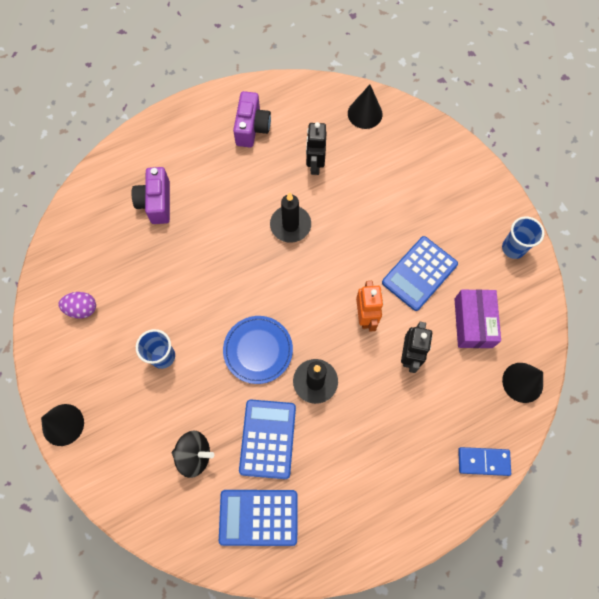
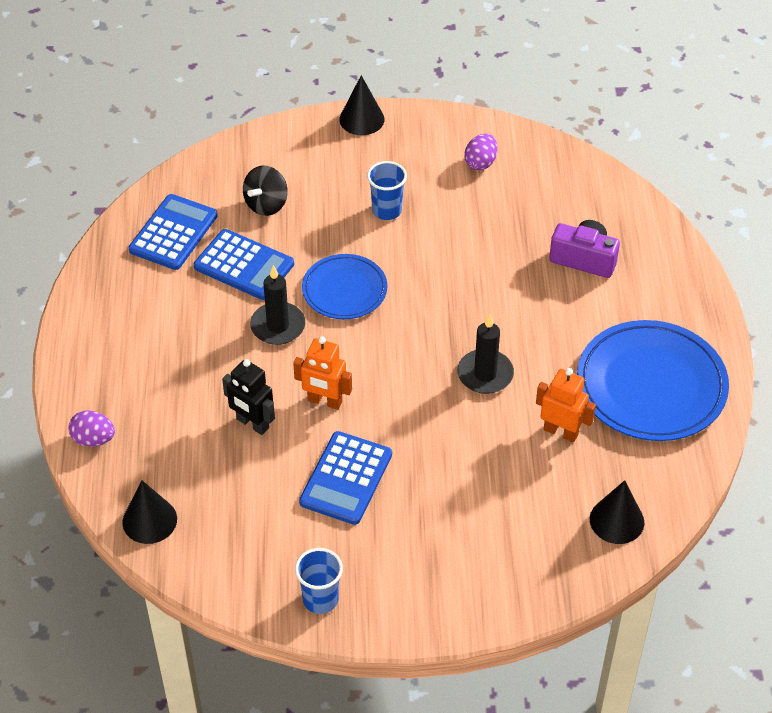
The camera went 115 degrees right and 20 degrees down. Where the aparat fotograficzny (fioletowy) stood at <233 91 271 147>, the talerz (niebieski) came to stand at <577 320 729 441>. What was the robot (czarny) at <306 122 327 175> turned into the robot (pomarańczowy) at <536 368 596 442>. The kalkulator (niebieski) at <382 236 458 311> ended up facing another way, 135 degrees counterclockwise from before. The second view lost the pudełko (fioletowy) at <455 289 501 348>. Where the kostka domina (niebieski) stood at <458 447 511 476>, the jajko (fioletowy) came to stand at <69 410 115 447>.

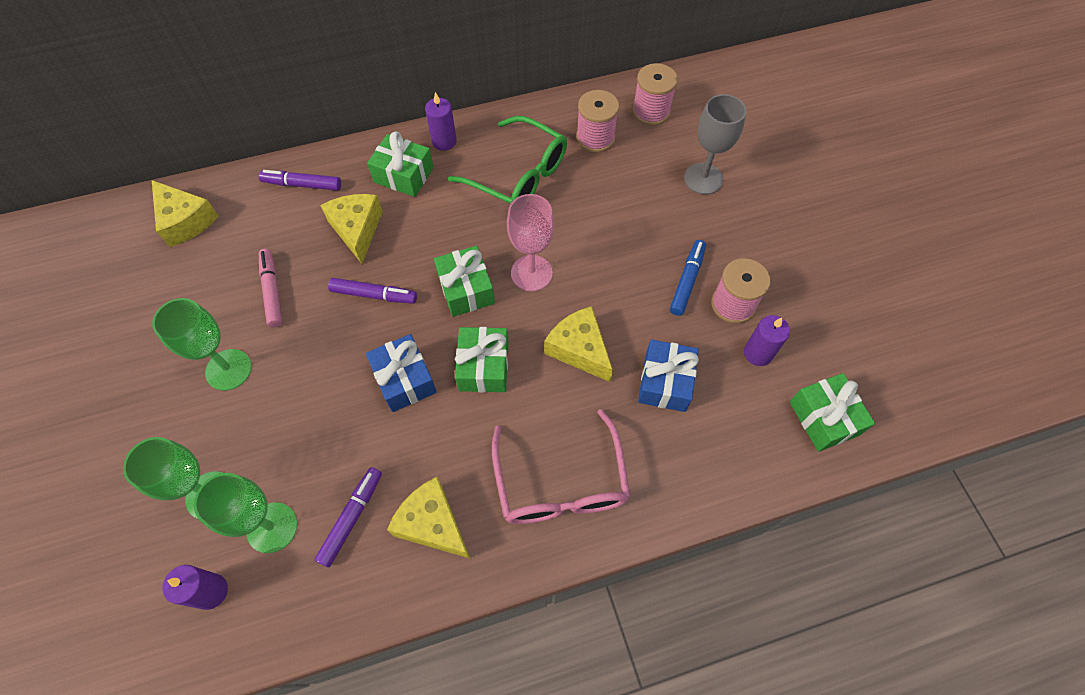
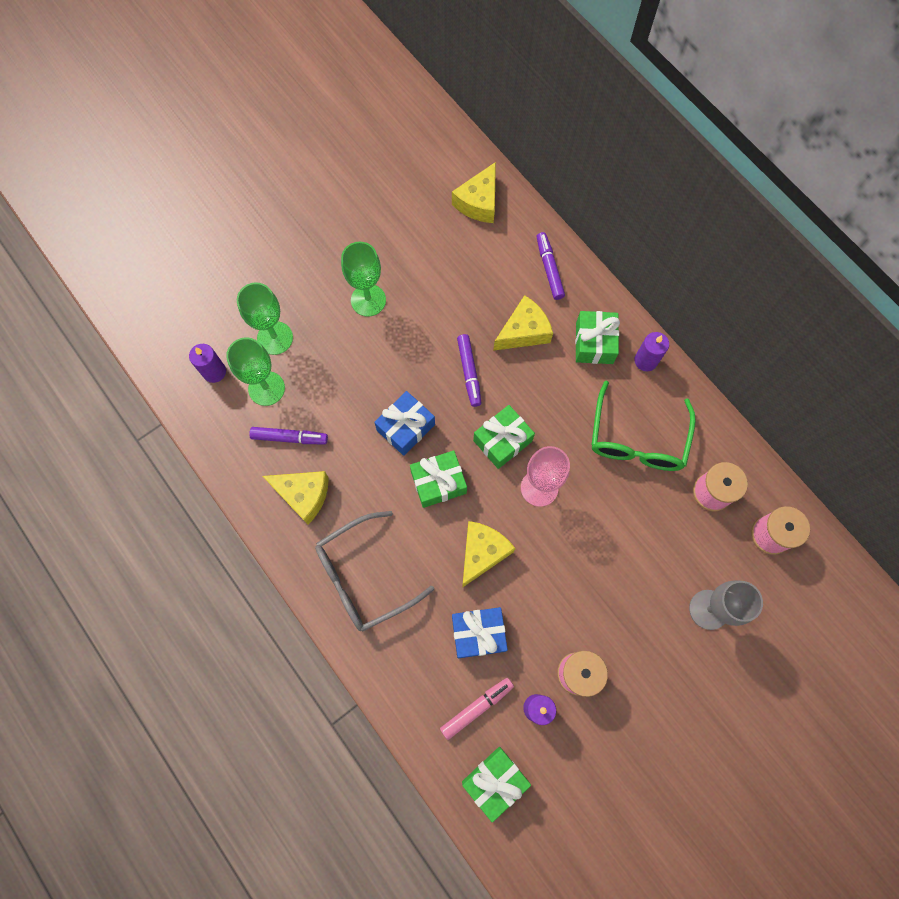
The camera went 70 degrees right and 10 degrees up. The flamaster (różowy) ended up elsewhere, having gone from <259 249 283 328> to <440 678 514 740>. The ser (żółty) at <387 477 470 558> ended up facing another way, 90 degrees clockwise from before. What was the okulary (różowy) at <492 409 630 524> turned into the okulary (szary) at <315 511 434 632>. The second view lost the flamaster (niebieski) at <670 240 706 316>.

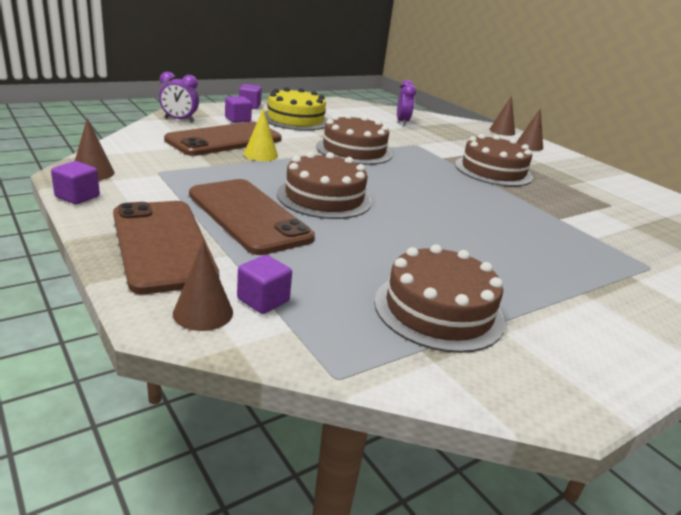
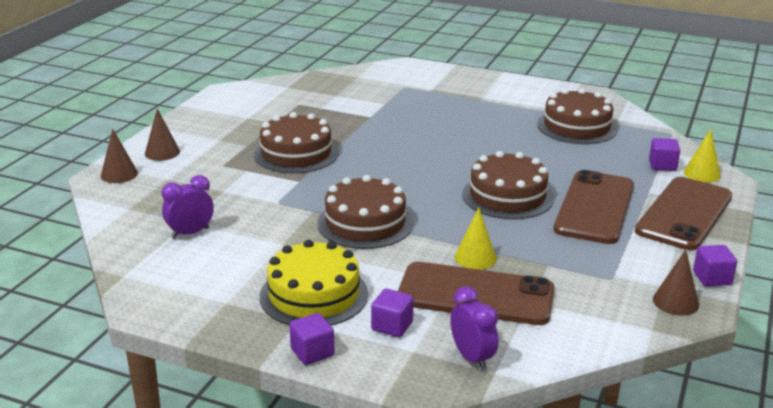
The camera went 120 degrees left and 0 degrees up. What was the stożek (brązowy) at <173 242 233 331> turned into the stożek (żółty) at <684 129 721 183>.

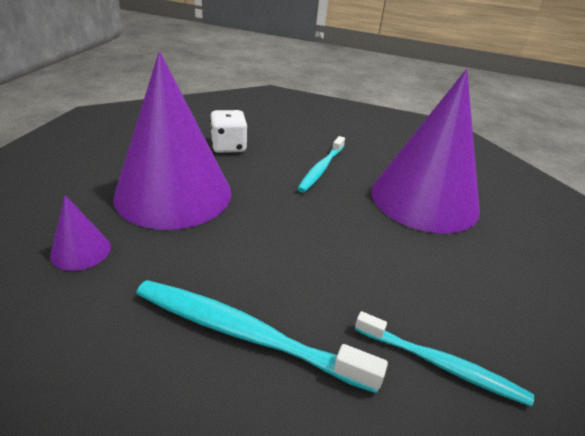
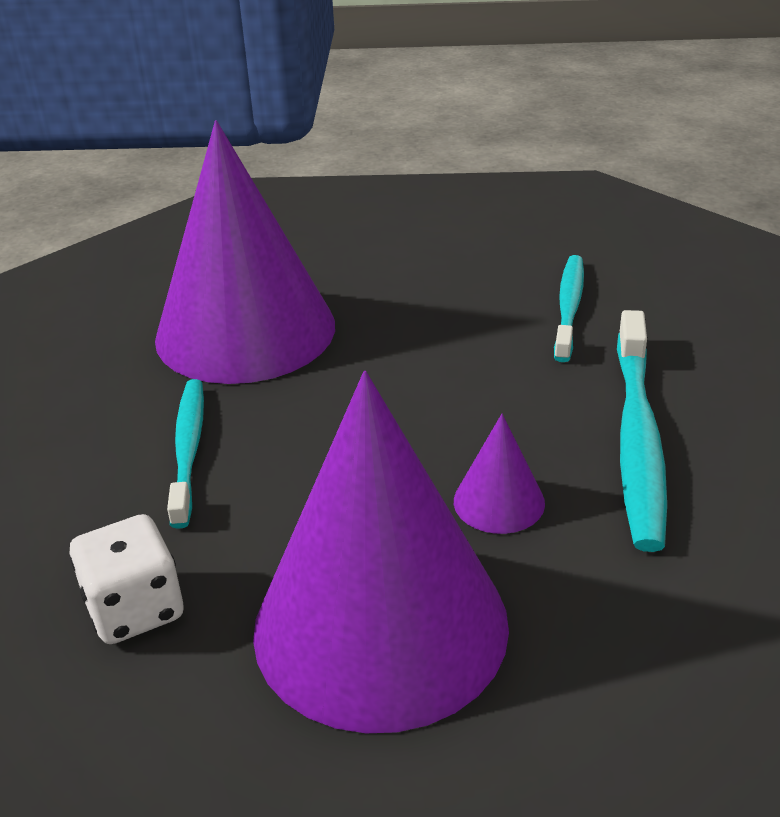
The camera went 100 degrees left and 0 degrees up. The stożek (fioletowy) ended up elsewhere, having gone from <50 195 111 271> to <454 414 545 534>. The szczoteczka do zębów (turkusowy) at <297 136 345 193> ended up facing another way, 105 degrees counterclockwise from before.

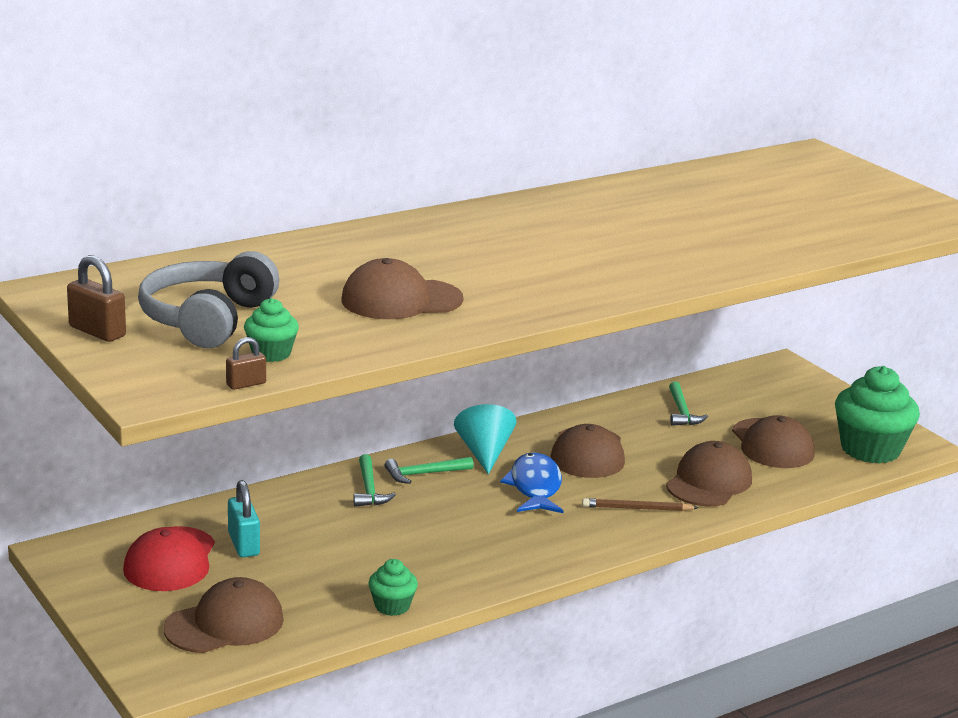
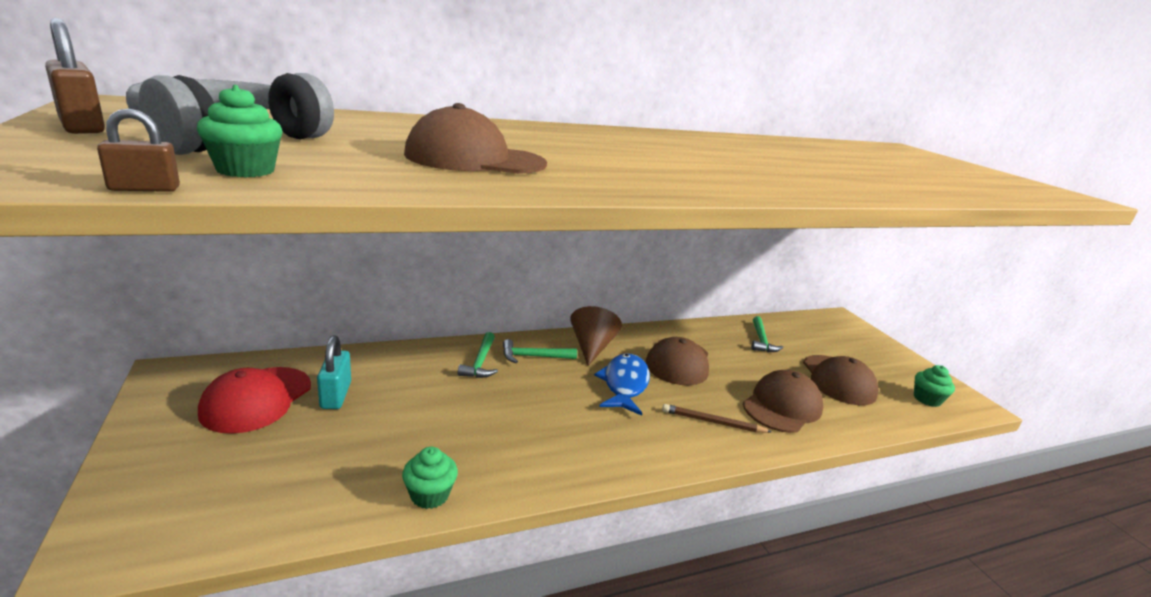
The camera went 10 degrees right and 0 degrees up. The second view lost the czapka (brązowy) at <164 577 284 653>. What was the stożek (turkusowy) at <454 404 517 474> turned into the stożek (brązowy) at <570 306 622 366>. The size of the muffinka (zielony) at <835 366 920 464> changed by a factor of 0.49.

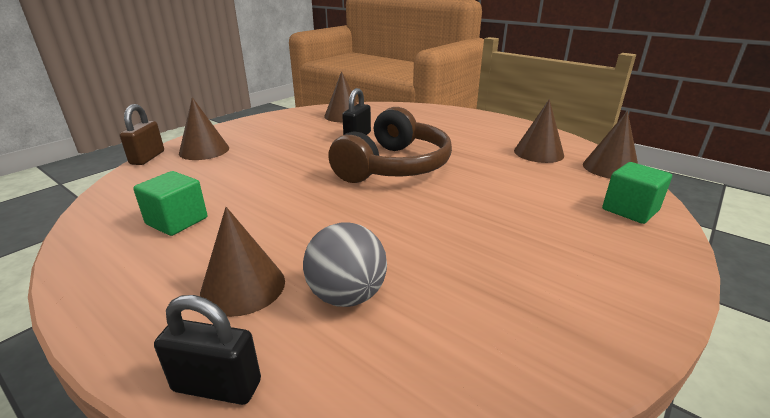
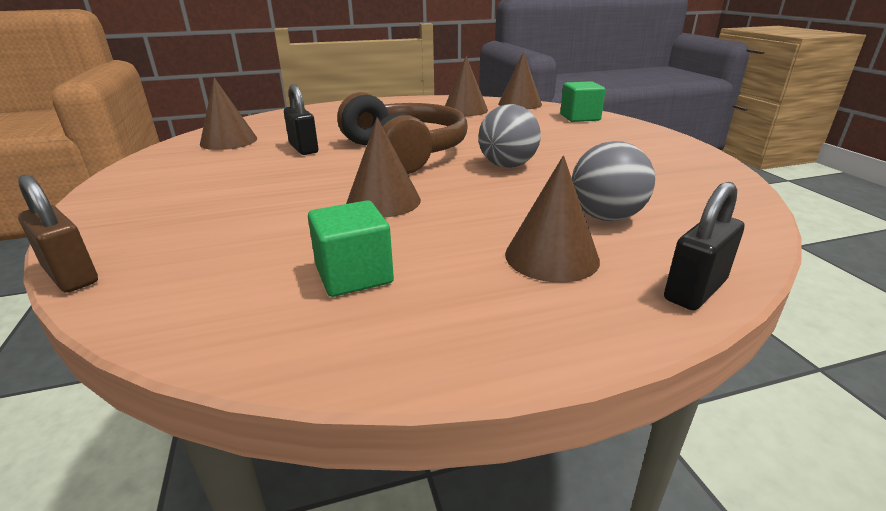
The camera went 55 degrees left and 0 degrees up. The stożek (brązowy) ended up elsewhere, having gone from <179 97 229 160> to <346 117 421 218>. The second view gained the piłka (szary) at <478 104 541 168>.

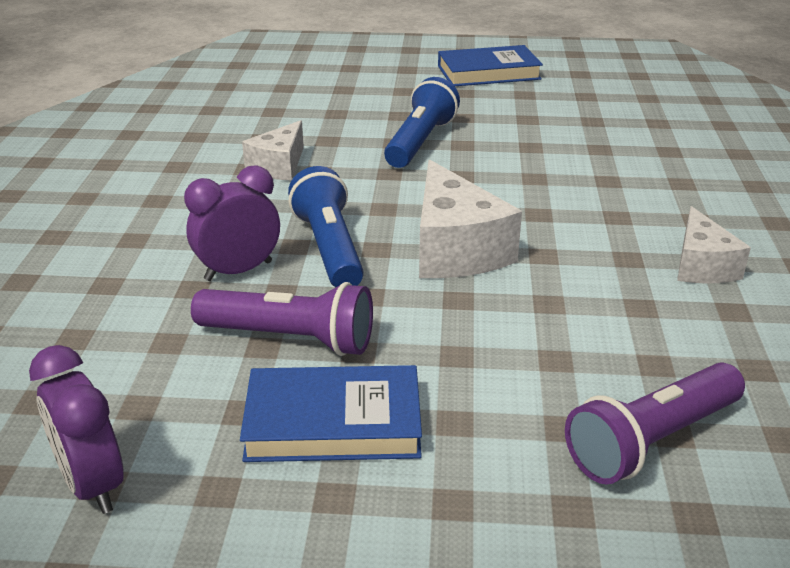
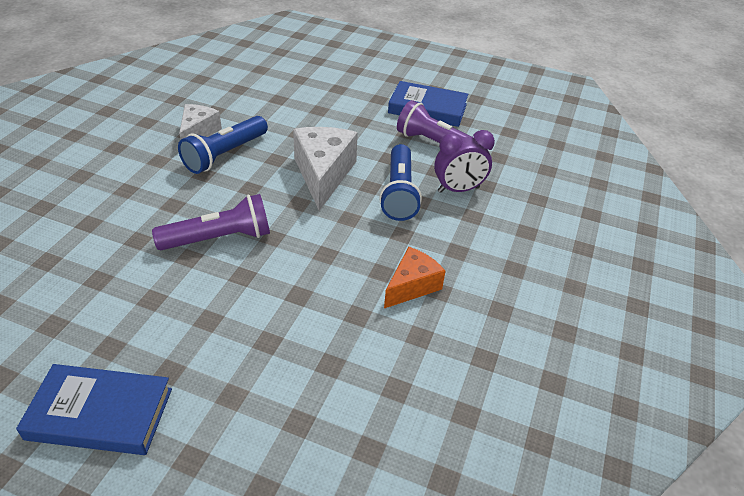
The camera went 165 degrees left and 10 degrees up. The second view lost the budzik (fioletowy) at <29 345 124 514>. What was the ser (biały) at <242 120 304 181> turned into the ser (pomarańczowy) at <384 247 446 308>. The latarka (niebieski) ended up elsewhere, having gone from <384 77 460 168> to <178 116 268 174>. The latarka (fioletowy) ended up elsewhere, having gone from <565 363 745 484> to <152 194 270 250>.

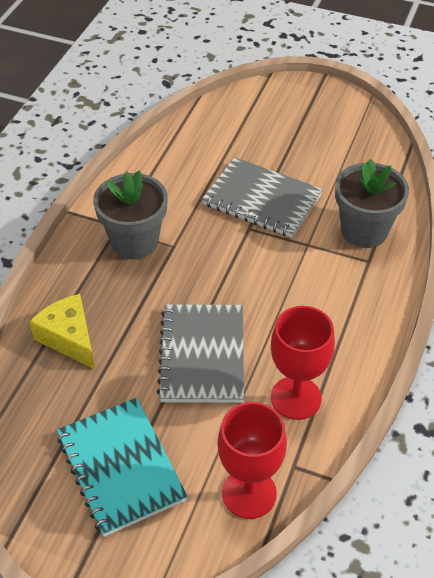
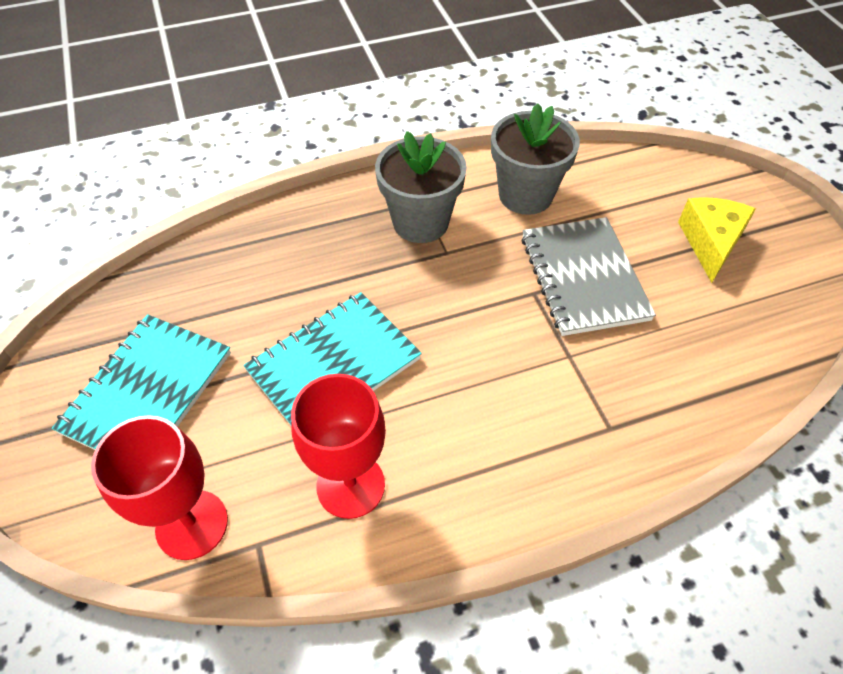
The camera went 50 degrees right and 5 degrees up. The ser (żółty) ended up elsewhere, having gone from <29 294 95 369> to <678 197 756 283>. What was the zeszyt (szary) at <156 304 244 403> turned into the zeszyt (turkusowy) at <243 292 422 425>. The doniczka (szary) ended up elsewhere, having gone from <335 159 409 248> to <491 103 580 215>.

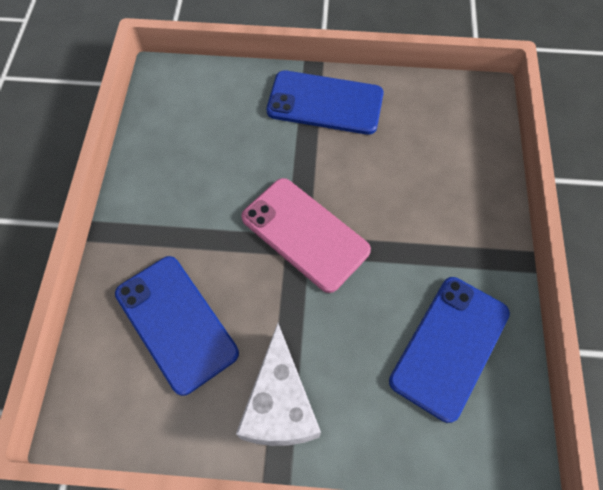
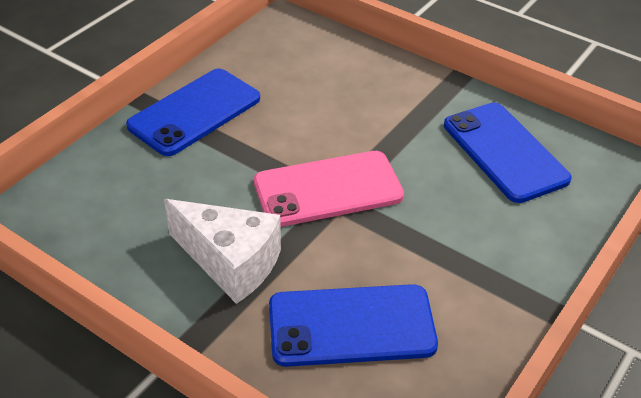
The camera went 60 degrees left and 20 degrees down. The ser (biały) ended up elsewhere, having gone from <236 323 321 446> to <164 199 281 304>.

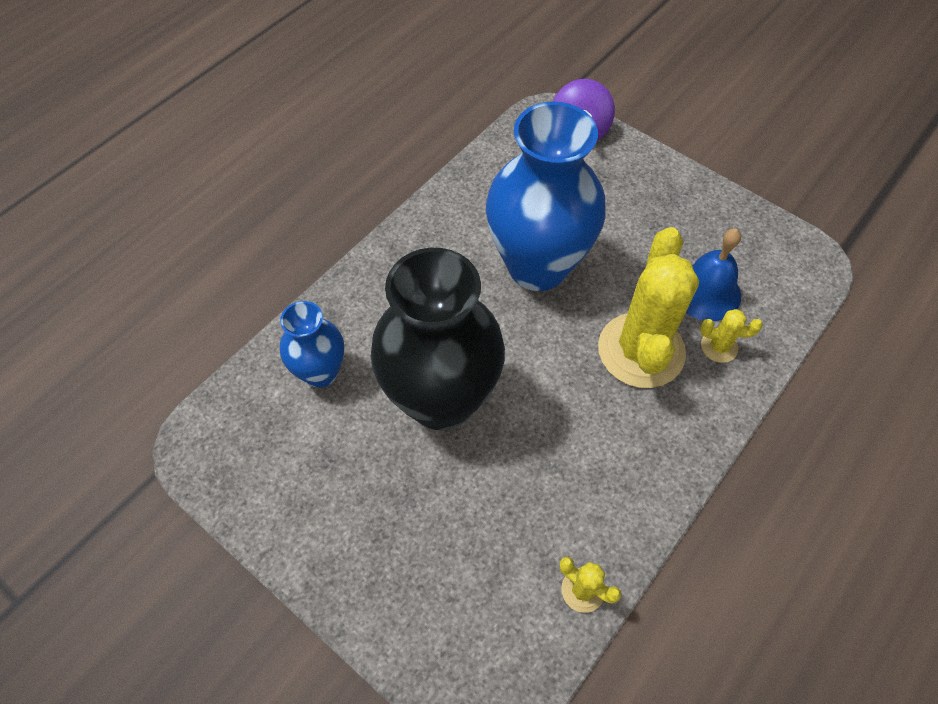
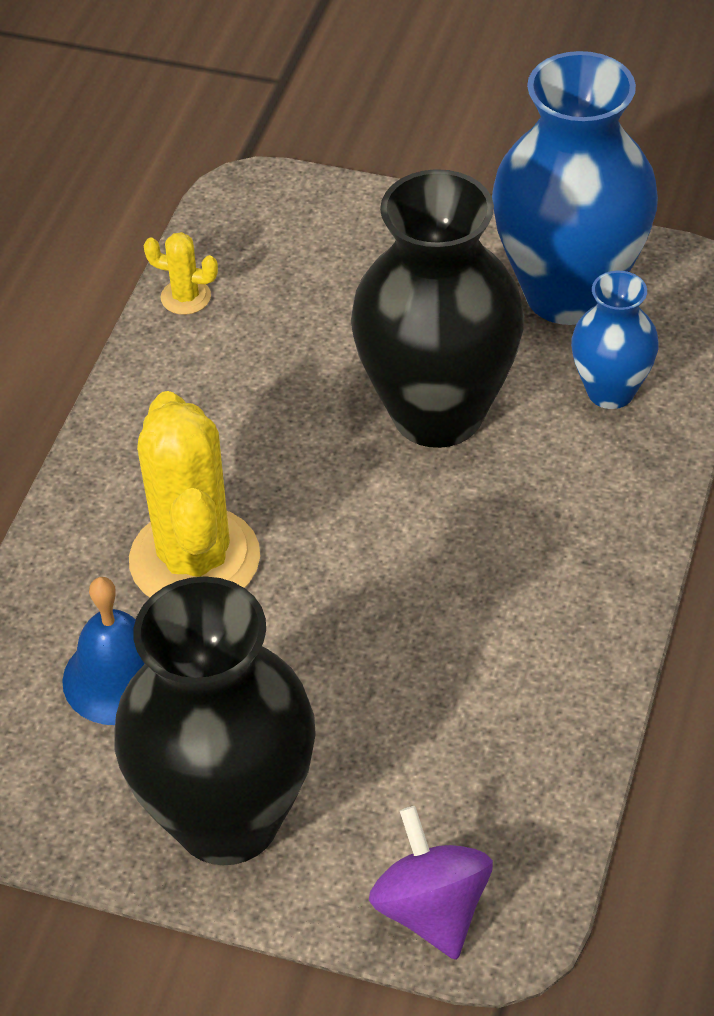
The camera went 160 degrees right and 10 degrees down. The wazon (niebieski) ended up elsewhere, having gone from <486 102 606 291> to <492 51 658 325>. The second view lost the kaktus (żółty) at <700 309 763 363>. The second view gained the wazon (czarny) at <114 576 316 865>.

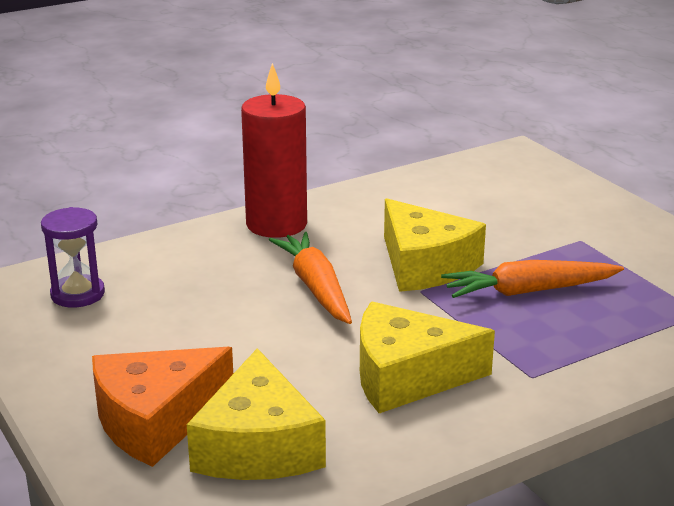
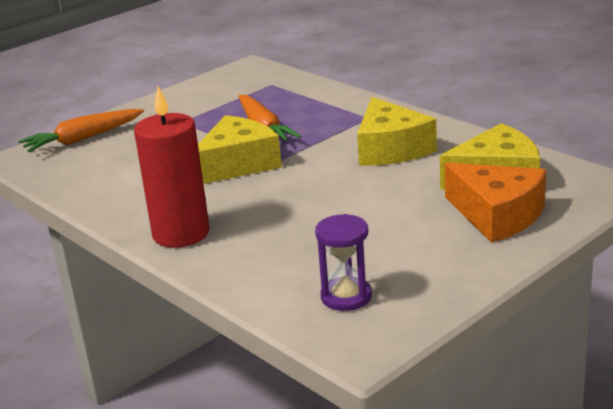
The camera went 100 degrees left and 0 degrees up. The marchewka (pomarańczowy) ended up elsewhere, having gone from <269 232 352 324> to <18 109 144 152>.

